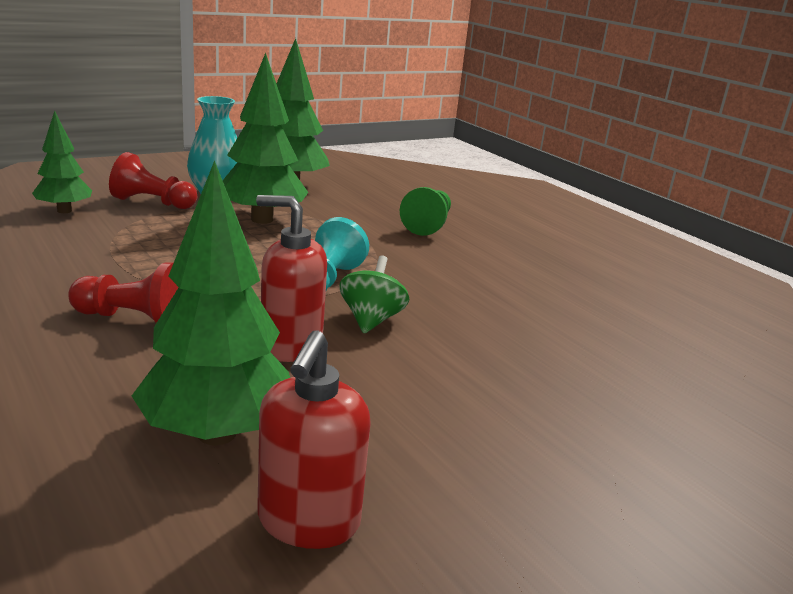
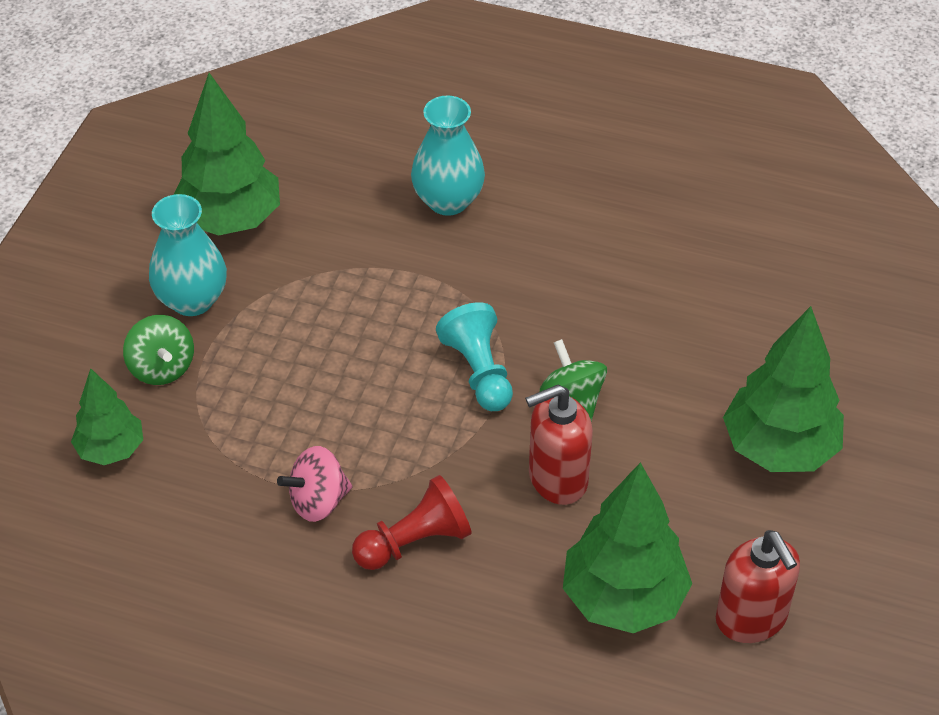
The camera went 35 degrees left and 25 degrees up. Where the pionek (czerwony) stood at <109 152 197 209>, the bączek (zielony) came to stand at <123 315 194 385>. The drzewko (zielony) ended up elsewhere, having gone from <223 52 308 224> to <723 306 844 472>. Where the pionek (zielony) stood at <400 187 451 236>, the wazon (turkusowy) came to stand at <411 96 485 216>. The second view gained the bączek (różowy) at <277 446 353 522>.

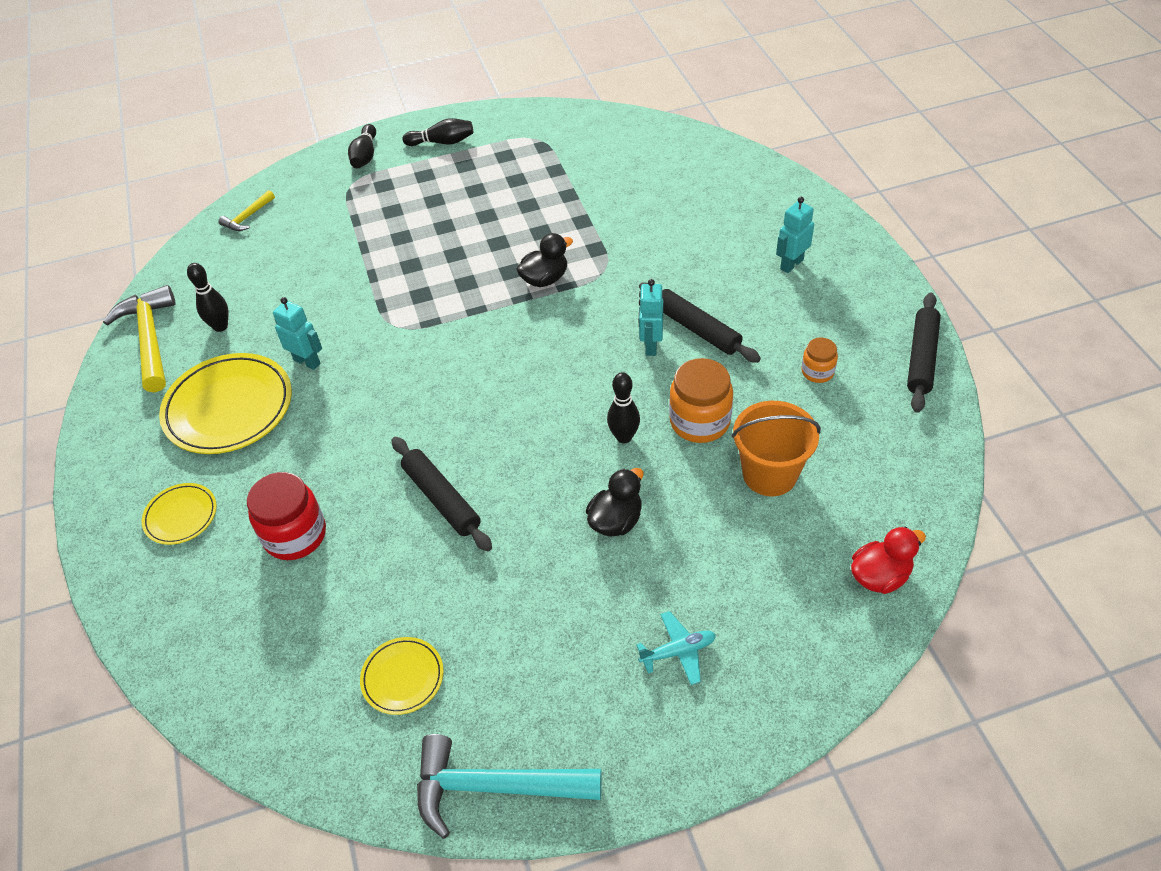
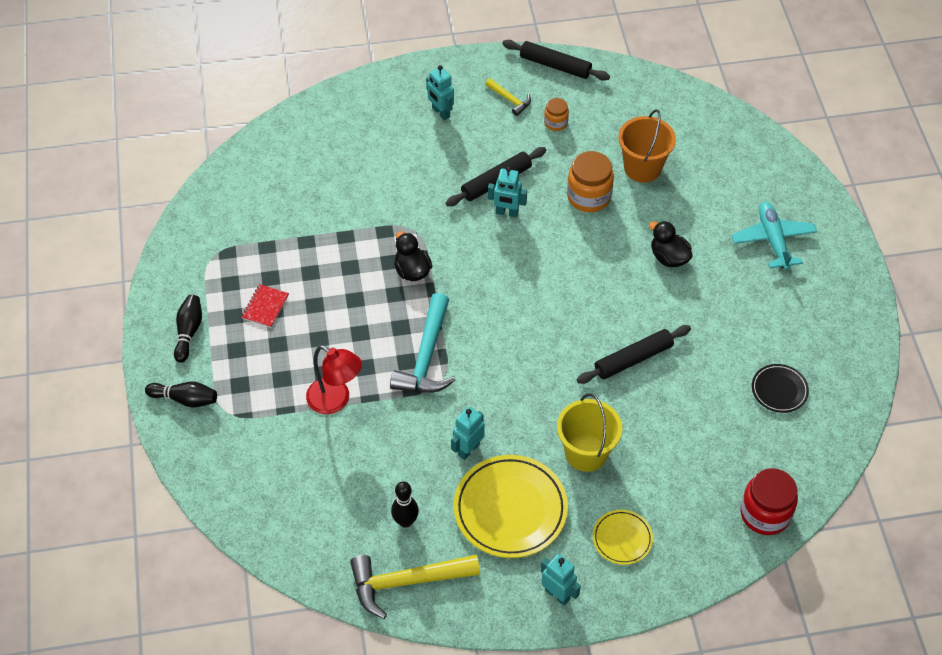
The camera went 85 degrees left and 5 degrees up. The młotek (żółty) ended up elsewhere, having gone from <219 190 275 231> to <485 78 531 116>. The słoik (czerwony) ended up elsewhere, having gone from <247 472 326 560> to <740 468 798 535>. What was the talerz (żółty) at <360 637 444 715> turned into the talerz (czarny) at <752 364 809 413>. The młotek (turkusowy) ended up elsewhere, having gone from <417 734 602 839> to <390 293 455 393>. The second view lost the kręgiel (czarny) at <607 372 640 444>. The size of the samolot (turkusowy) at <636 611 716 685> changed by a factor of 1.63. The second view lost the kaczka (czerwony) at <851 527 926 594>. The second view gained the zeszyt (czerwony) at <242 284 289 328>. The second view gained the lampka (czerwony) at <306 345 362 414>. The second view gained the robot (turkusowy) at <541 554 581 606>. The second view gained the wiadro (żółty) at <557 393 622 472>.

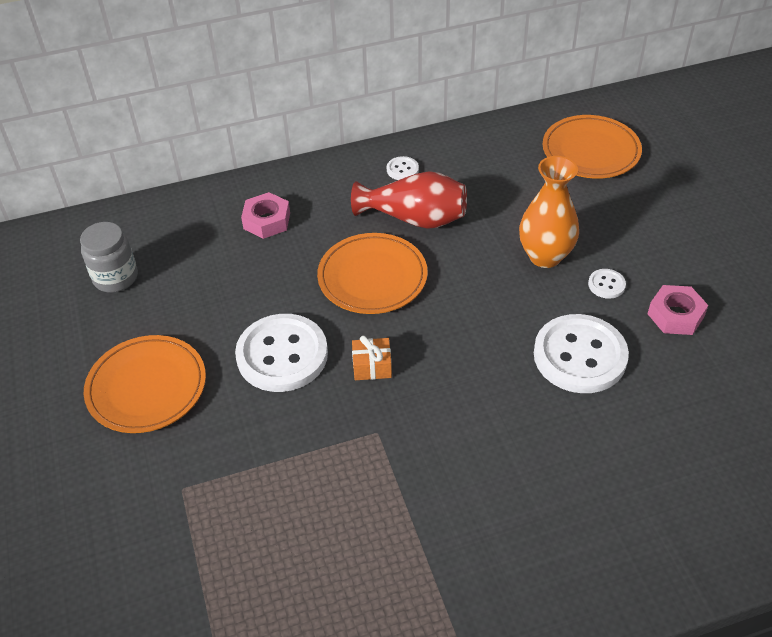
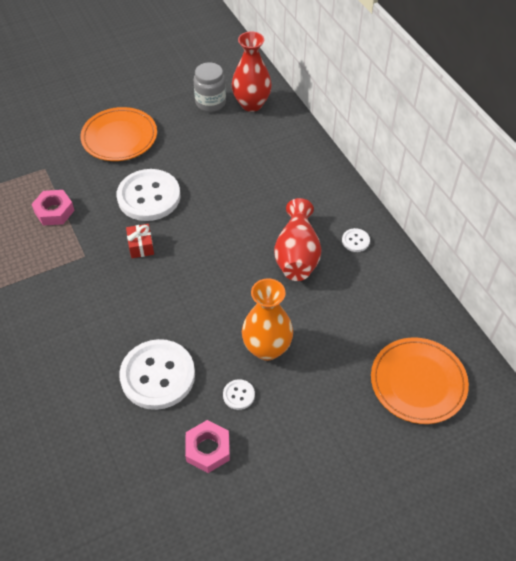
The camera went 80 degrees right and 5 degrees up. The nakrętka (różowy) ended up elsewhere, having gone from <241 192 290 239> to <31 190 75 225>. The second view lost the talerz (pomarańczowy) at <317 233 428 314>. What was the prezent (pomarańczowy) at <352 336 392 380> turned into the prezent (czerwony) at <126 224 154 258>. The second view gained the wazon (czerwony) at <232 31 272 112>.

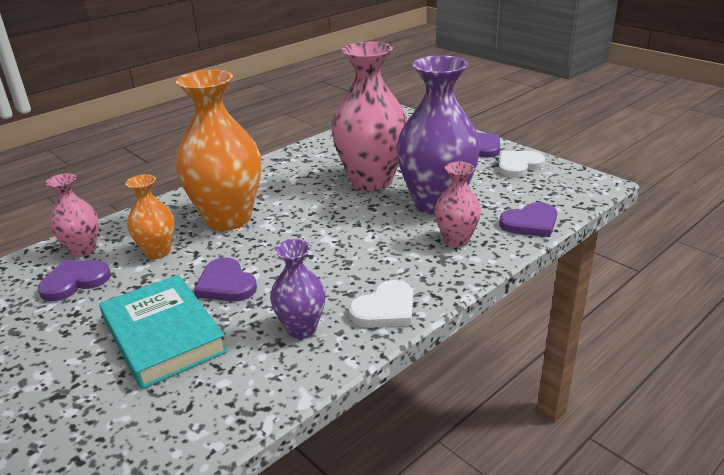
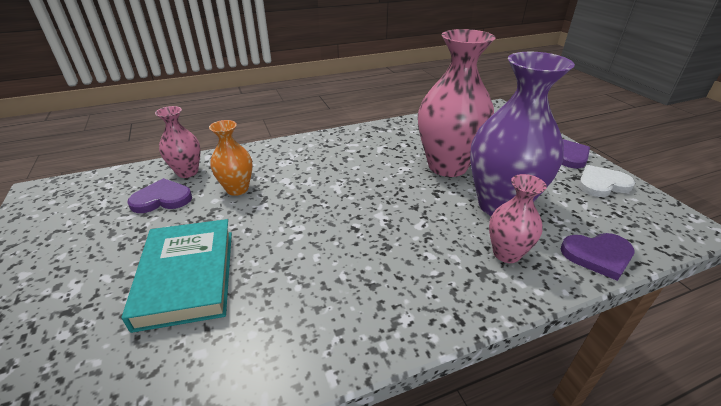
The camera went 20 degrees right and 5 degrees up. The second view lost the wazon (pomarańczowy) at <176 70 261 231>. The second view lost the serce (fioletowy) at <194 258 257 302>. The second view lost the wazon (fioletowy) at <270 239 325 339>. The second view lost the serce (biały) at <349 280 413 327>.

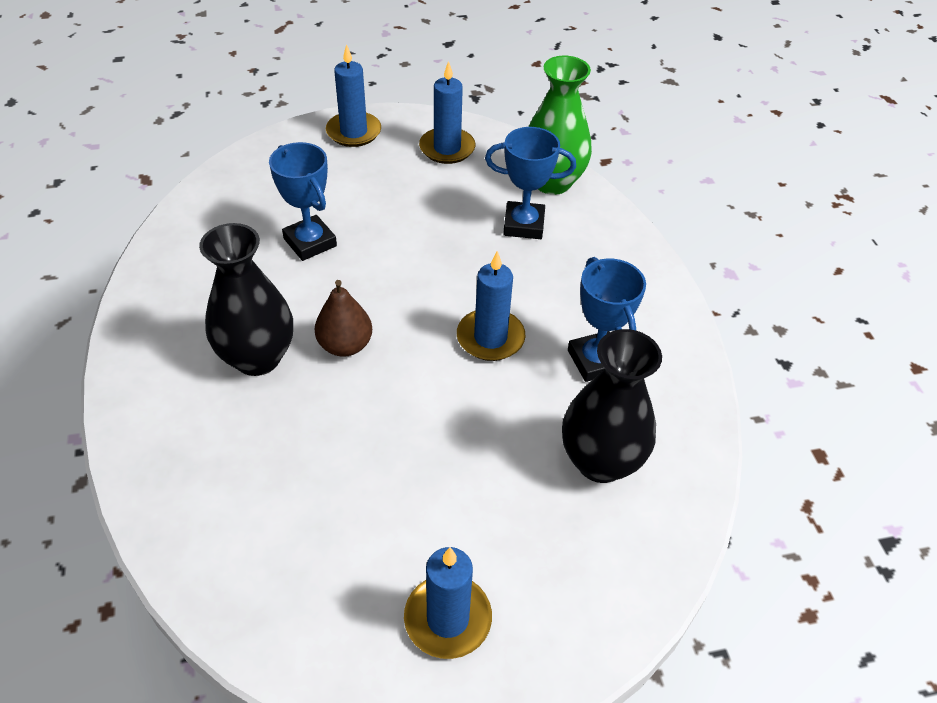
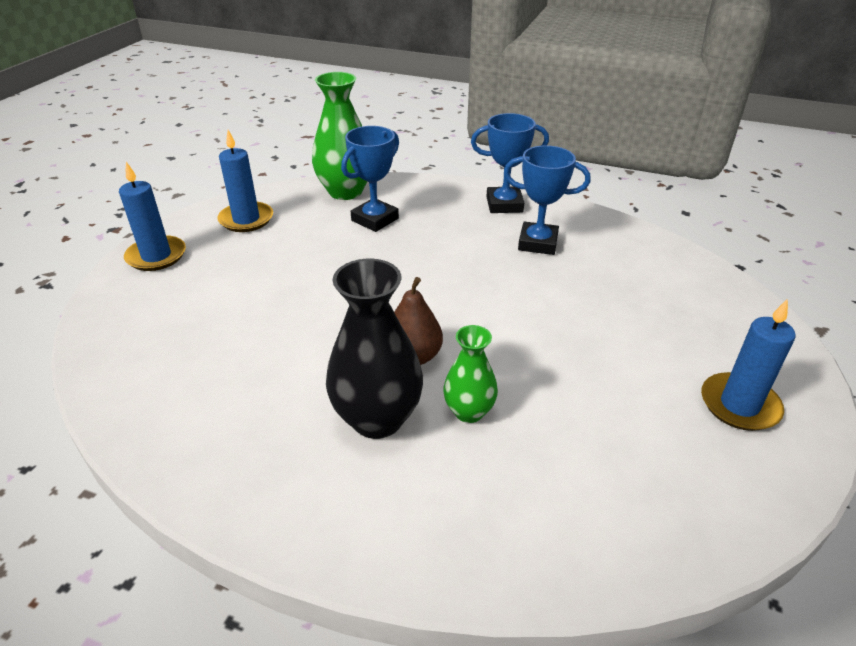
The camera went 55 degrees left and 10 degrees down. The puchar (niebieski) ended up elsewhere, having gone from <269 142 337 261> to <471 113 549 213>. The second view lost the świeca (niebieski) at <457 251 526 361>. The second view lost the wazon (czarny) at <562 329 662 483>. The second view gained the wazon (zielony) at <443 325 498 423>.

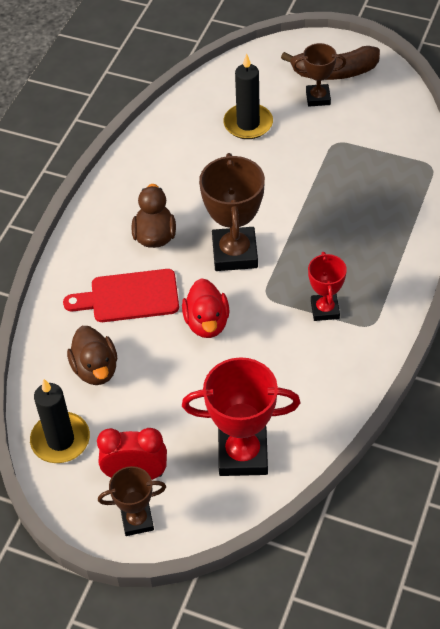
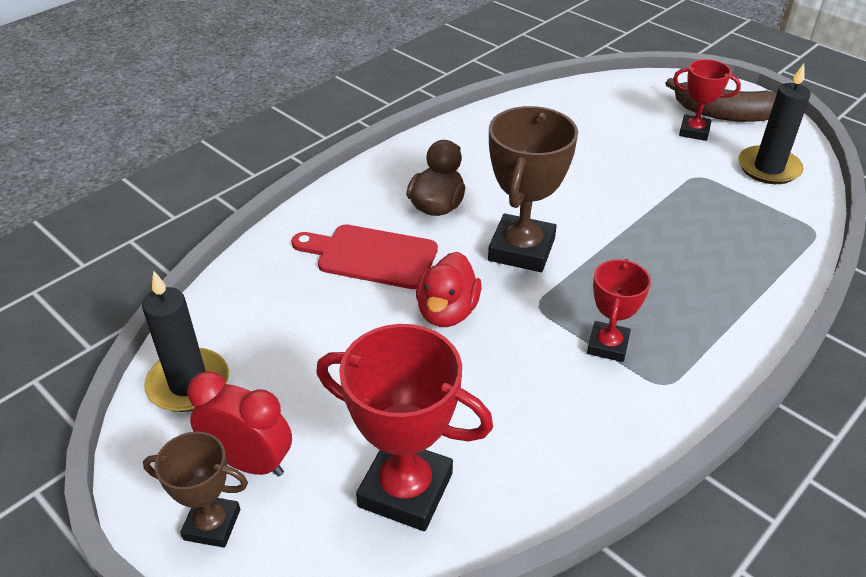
The camera went 20 degrees right and 10 degrees down. The second view lost the kaczka (brązowy) at <67 326 117 385>. The świeca (czarny) ended up elsewhere, having gone from <223 54 273 139> to <738 63 811 184>. What was the puchar (brązowy) at <293 43 346 106> turned into the puchar (czerwony) at <673 59 741 141>.

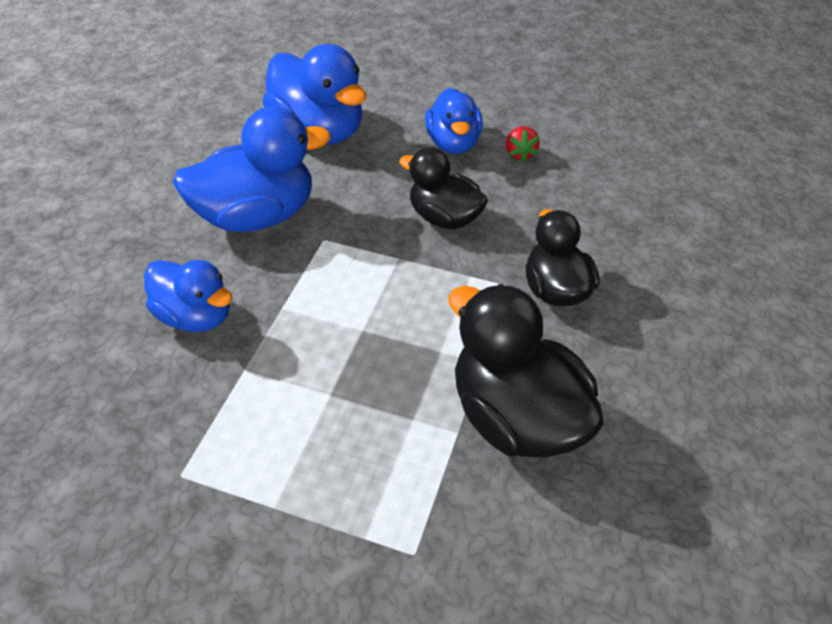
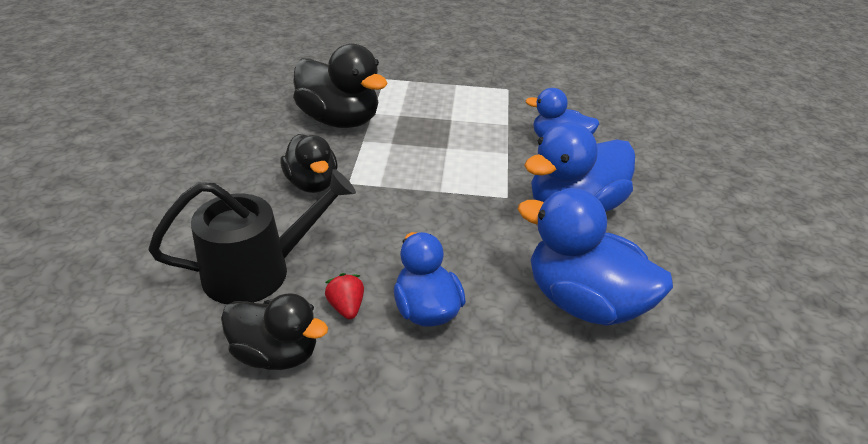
The camera went 165 degrees right and 10 degrees down. The kaczka (czarny) ended up elsewhere, having gone from <399 147 488 230> to <221 293 328 370>. The second view gained the konewka (czarny) at <149 169 356 304>.

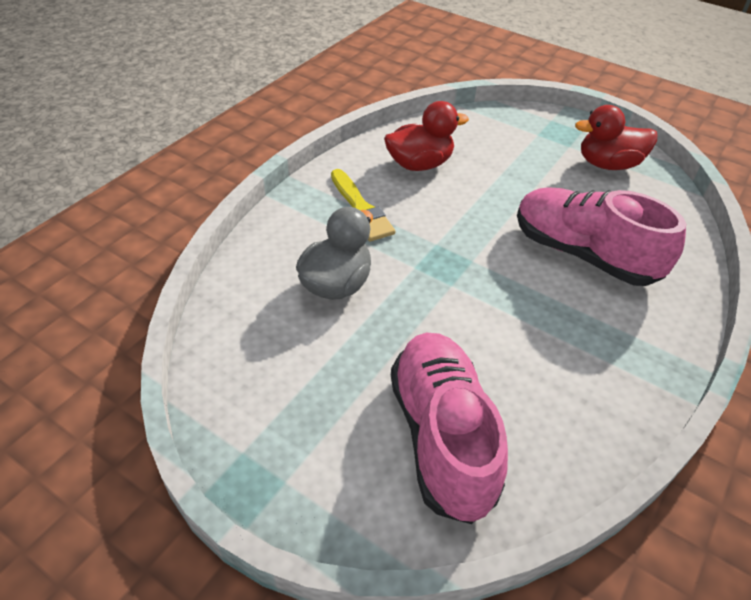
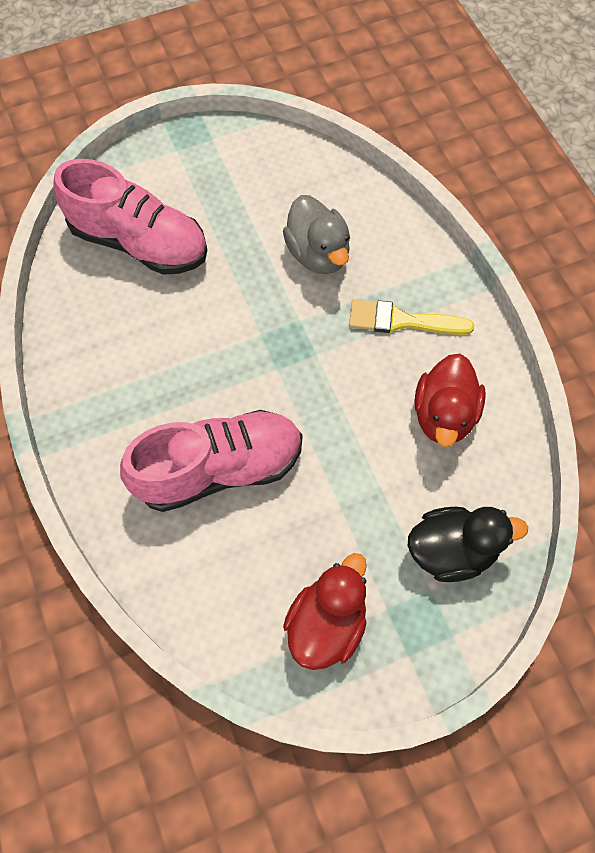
The camera went 125 degrees right and 20 degrees up. The second view gained the kaczka (czarny) at <408 507 528 582>.

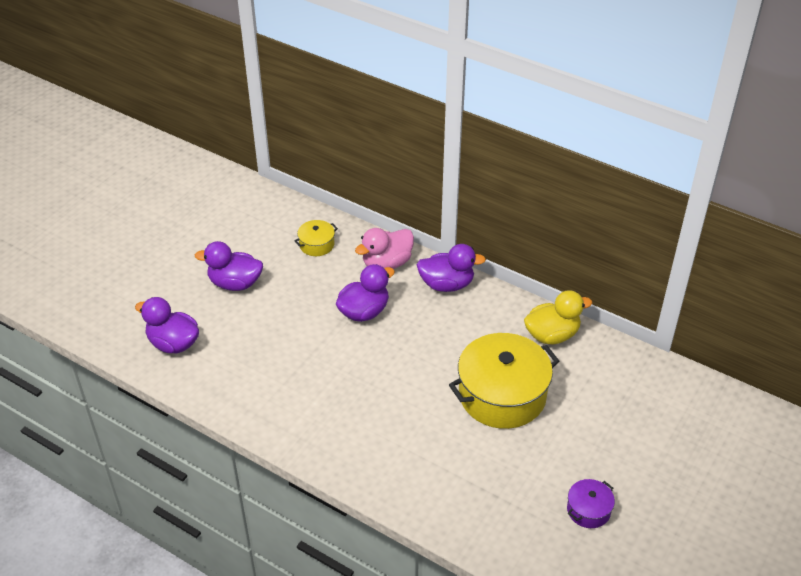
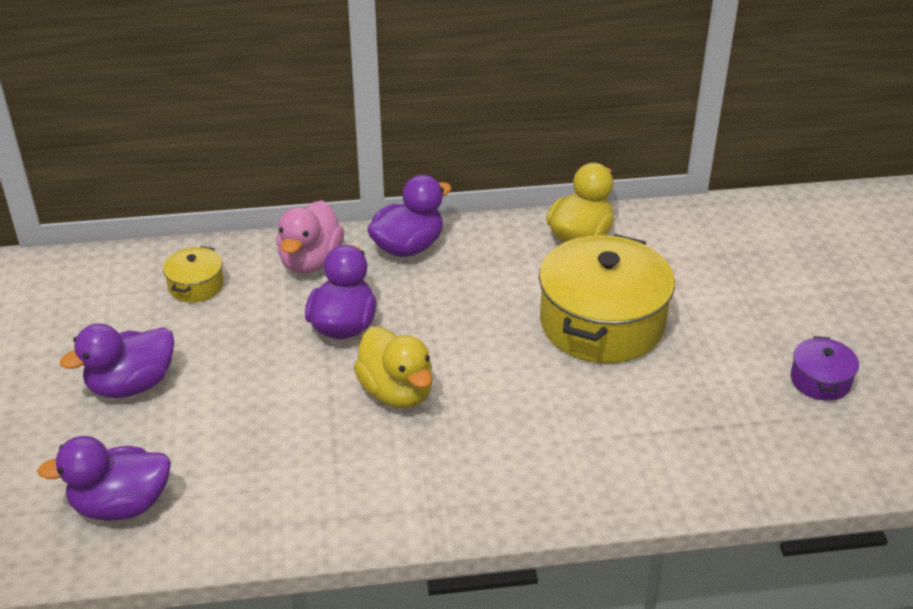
The camera went 40 degrees left and 5 degrees down. The second view gained the kaczka (żółty) at <354 327 433 408>.

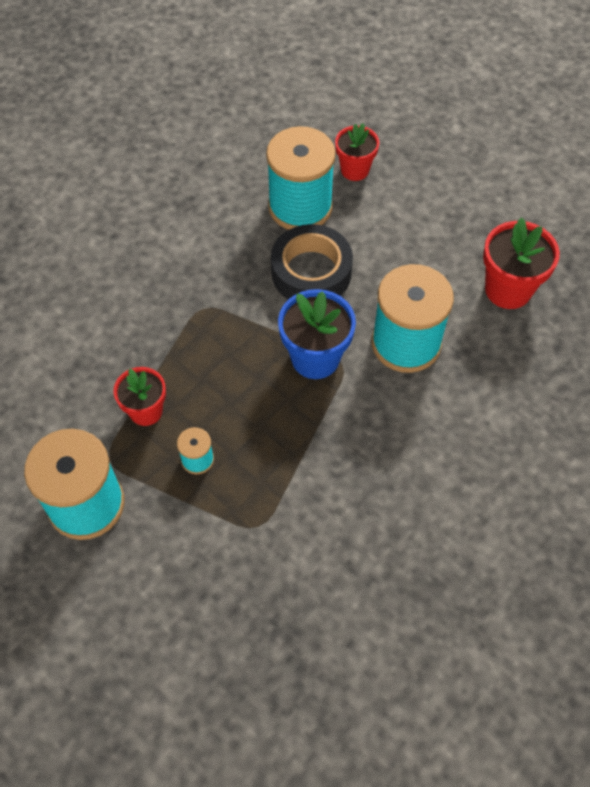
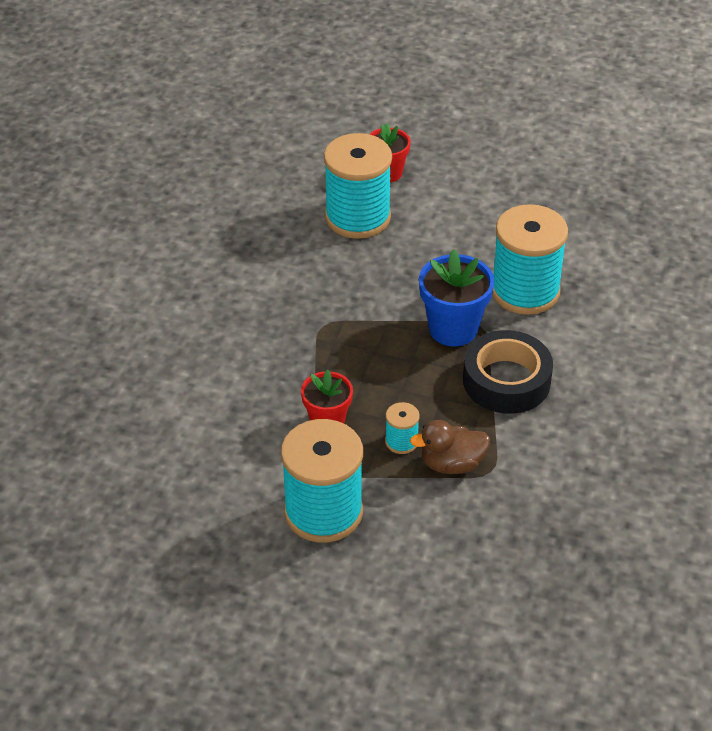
The camera went 25 degrees left and 15 degrees down. The taśma klejąca (czarny) ended up elsewhere, having gone from <271 224 353 299> to <463 330 553 414>. The second view lost the doniczka (czerwony) at <483 217 560 309>. The second view gained the kaczka (brązowy) at <410 420 490 474>.

